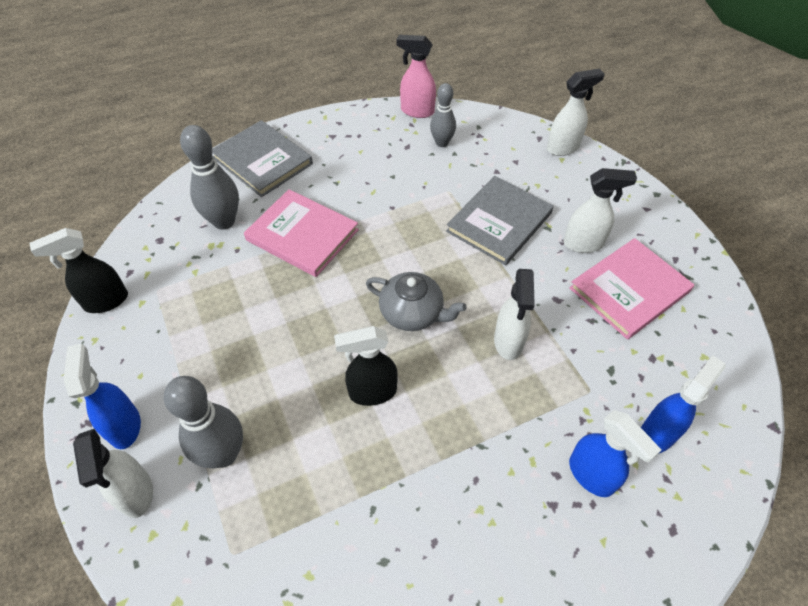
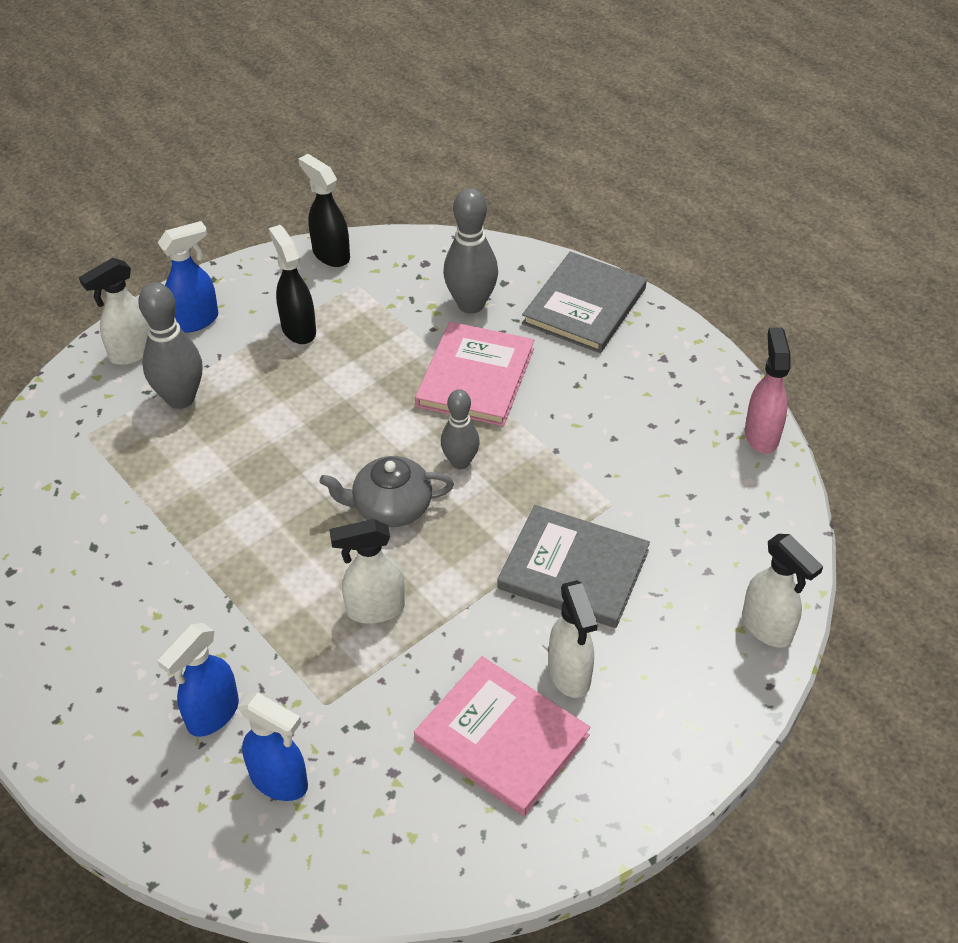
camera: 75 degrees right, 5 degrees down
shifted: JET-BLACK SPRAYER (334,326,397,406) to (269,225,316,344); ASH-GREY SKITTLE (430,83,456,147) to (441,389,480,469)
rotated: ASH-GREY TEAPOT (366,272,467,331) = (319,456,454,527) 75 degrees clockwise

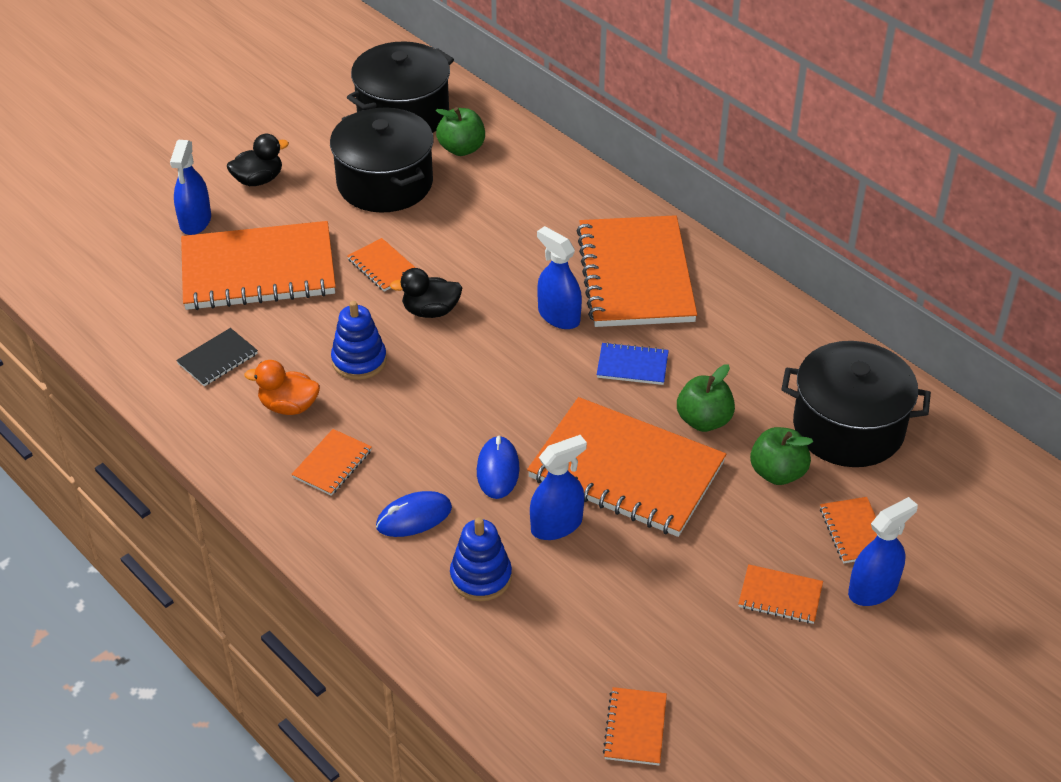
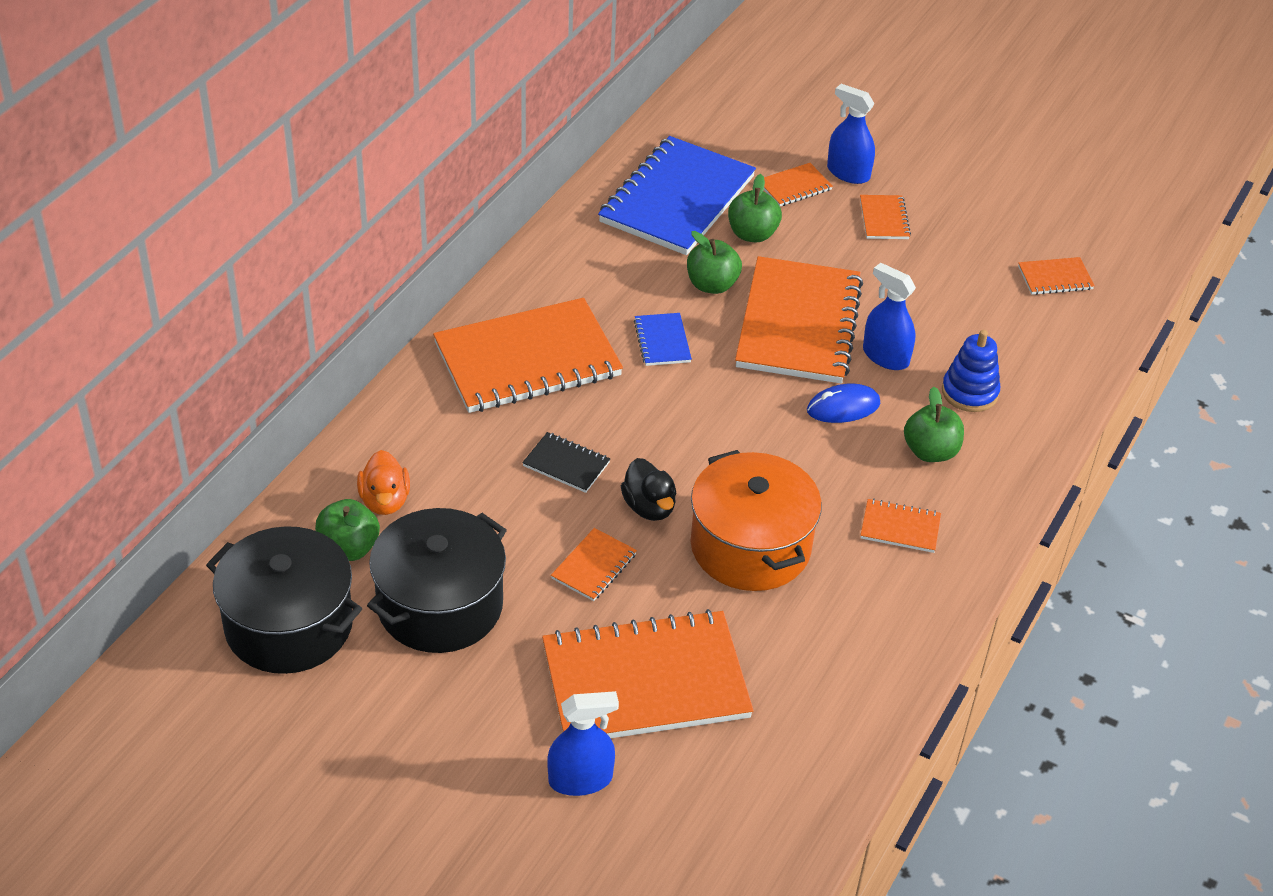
camera: 110 degrees left, 0 degrees up
gone: JET-BLACK RUBBER DUCK (227,134,289,186); COBALT SPRAYER (537,226,582,329)
shifted: BRIGHT ORANGE RUBBER DUCK (244,360,320,415) to (357,450,410,515); JET-BLACK EXERCISE BOOK (176,328,258,386) to (522,432,610,493)
swapped: JET-BLACK STOCKPOT (781,341,931,467) to COBALT EXERCISE BOOK (598,136,756,255); COBALT STACKING RINGS (331,301,387,380) to BRIGHT ORANGE STOCKPOT (691,450,822,591); COBALT COMPUTER MOUSE (376,491,452,537) to EMERALD TOY APPLE (904,387,964,462)
rotated: BRIGHT ORANGE EXERCISE BOOK (181,221,336,310) = (542,609,754,738) 75 degrees counterclockwise

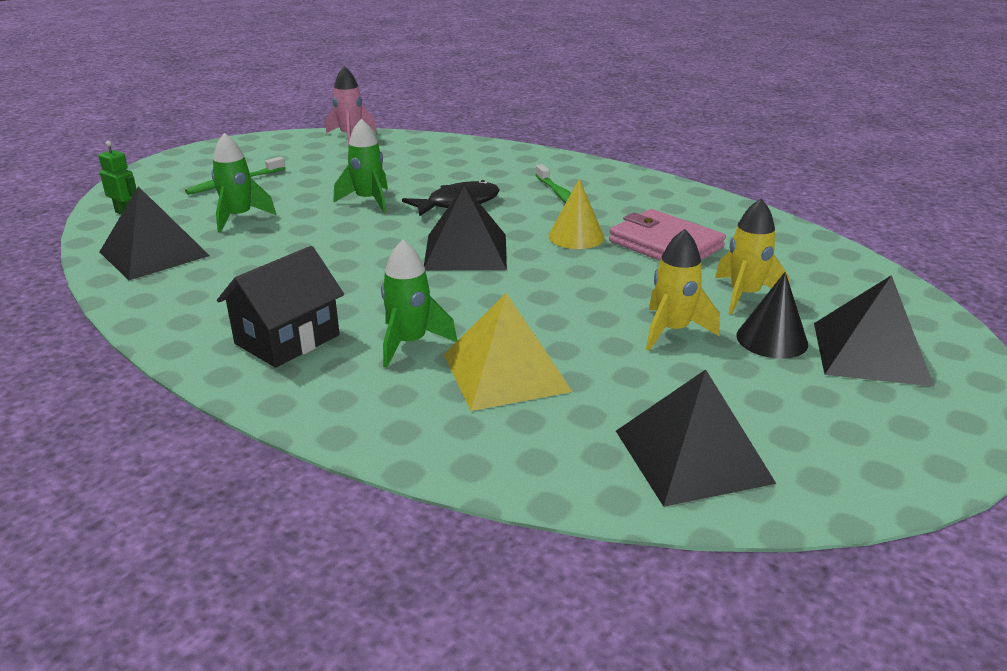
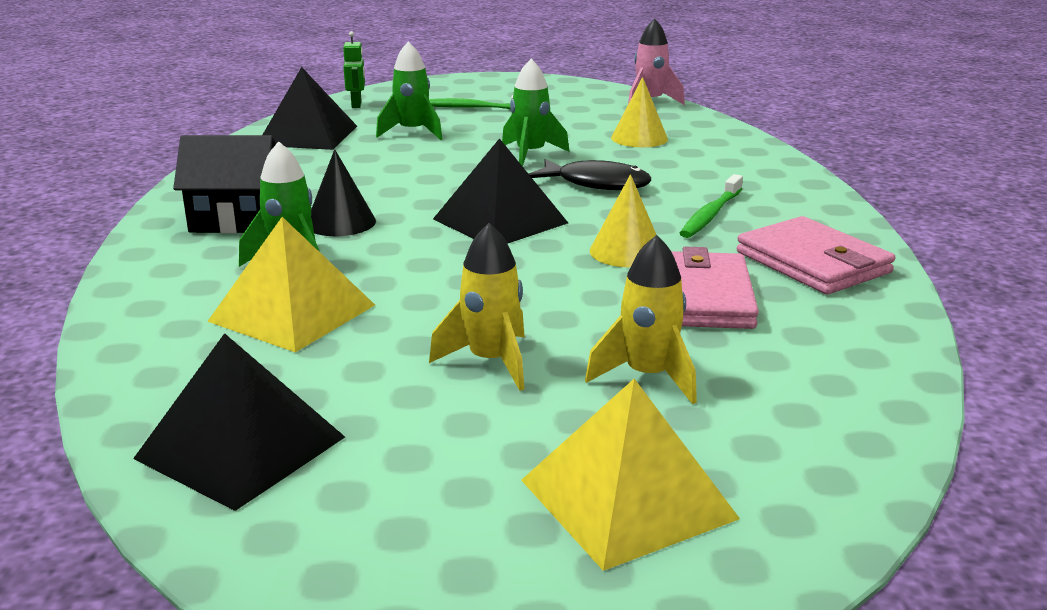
camera: 50 degrees right, 5 degrees down
new: GOLDEN CONE SHAPE (611,77,668,147); ROSY BILLFOLD (737,216,895,294)
shifted: JET-BLACK CONE SHAPE (736,272,808,359) to (311,149,376,236)
repainted: JET-BLACK PYRAMID (814,275,934,387) to GOLDEN PYRAMID (521,379,740,571)

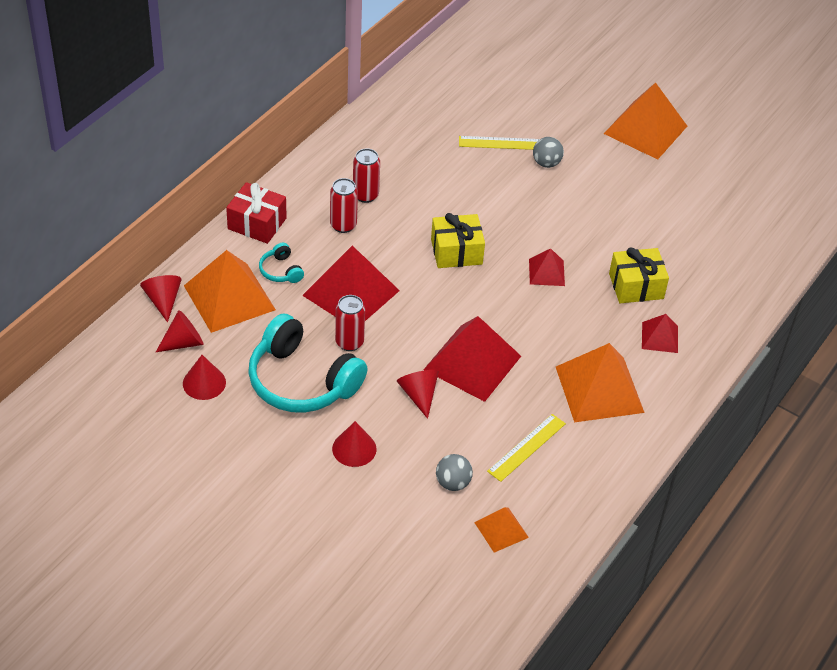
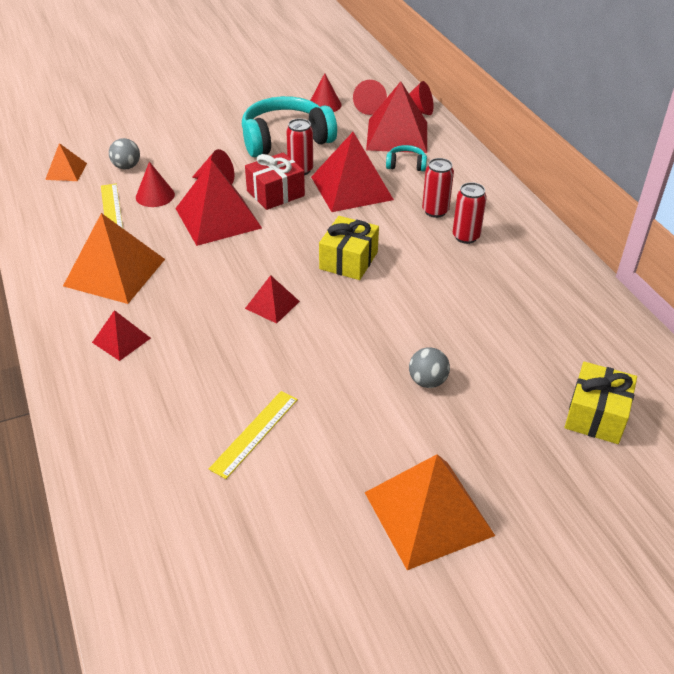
camera: 125 degrees right, 5 degrees down
shifted: SCARLET CONE SHAPE (332,421,377,467) to (136,162,175,207); GOLDEN STRAIGHTEDGE (459,136,540,150) to (209,391,298,479); SCARLET PRESENT (226,182,287,244) to (245,152,305,210); GOLDEN PRESENT (609,248,669,303) to (565,361,637,444)
repainted: BRIGHT ORANGE PYRAMID (184,250,276,333) to SCARLET PYRAMID (366,81,427,153)

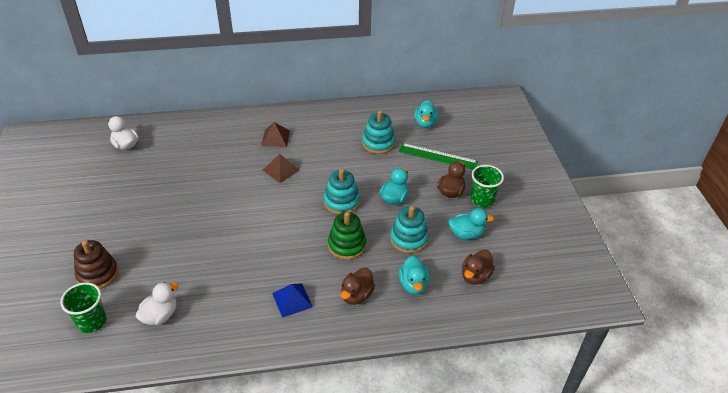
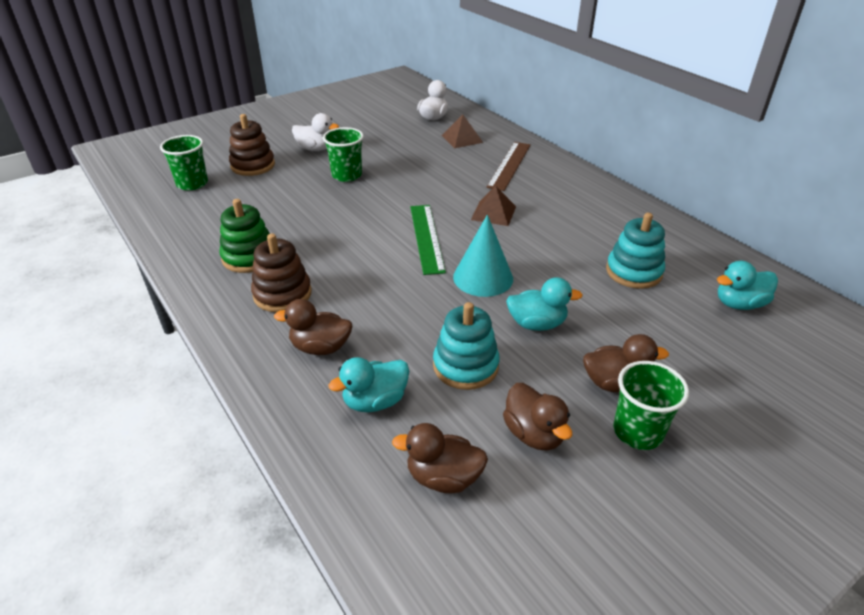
camera: 65 degrees right, 5 degrees down
new: EMERALD CUP (323,127,364,182); DARK BROWN STRAIGHTEDGE (487,142,531,191)
shifted: EMERALD STACKING RINGS (328,212,366,260) to (219,199,270,273); PURE WHITE RUBBER DUCK (136,282,179,325) to (292,113,339,151); EMERALD STRAIGHTEDGE (399,143,478,170) to (410,205,446,275); DARK BROWN PYRAMID (261,122,290,147) to (441,115,483,148)
swapped: COBALT PYRAMID (272,283,313,318) to DARK BROWN STACKING RINGS (251,233,312,312); TURQUOISE STACKING RINGS (324,169,360,215) to TURQUOISE CONE SHAPE (453,215,513,297)
repainted: TURQUOISE RUBBER DUCK (448,208,494,239) to DARK BROWN RUBBER DUCK (503,383,572,451)

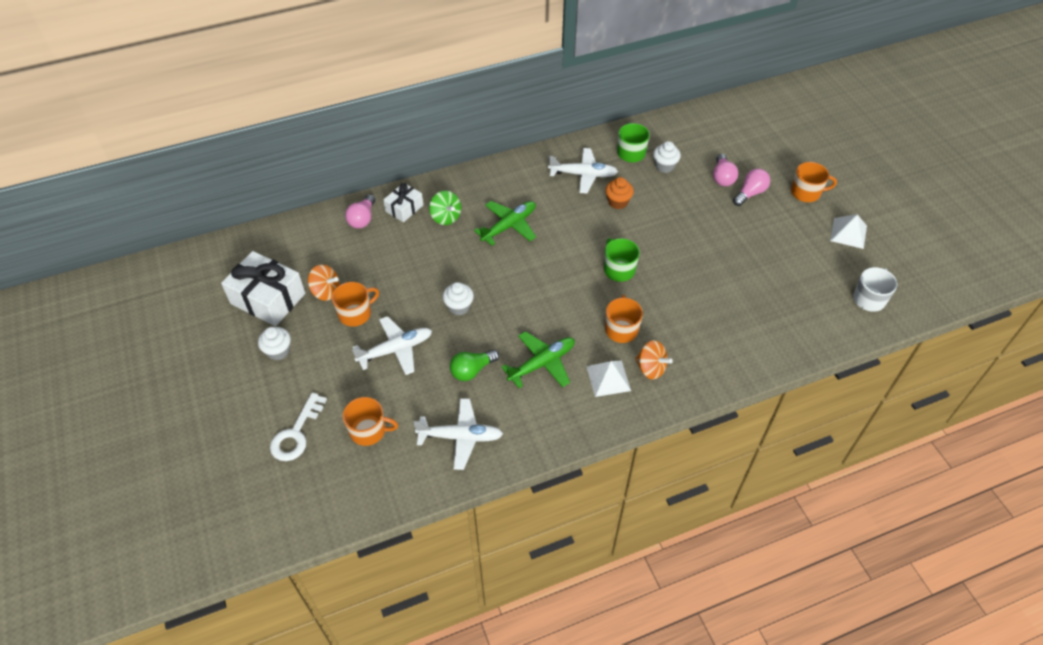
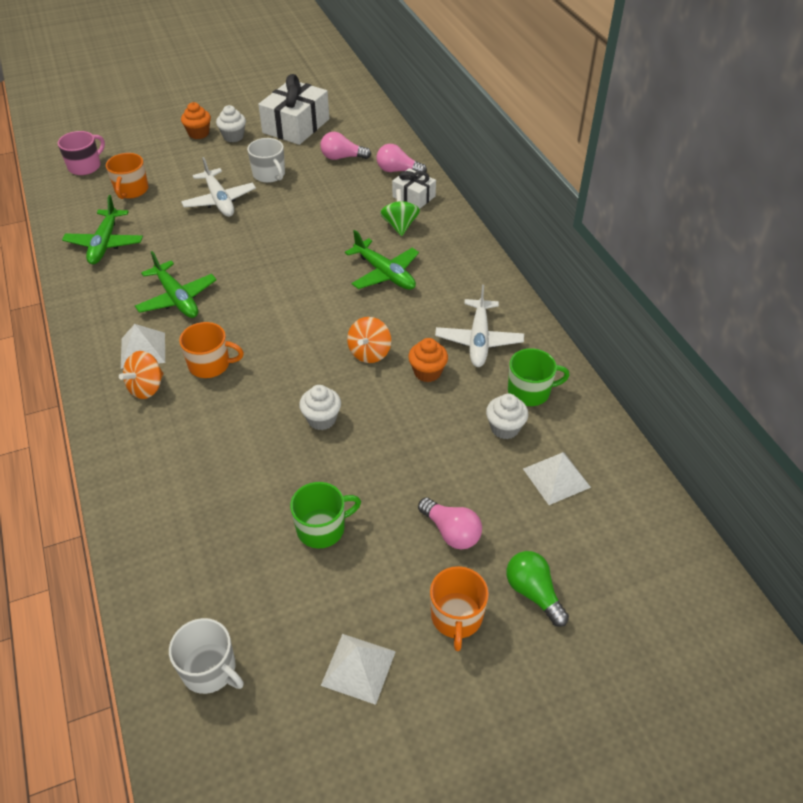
camera: 90 degrees right, 5 degrees down
gone: PURE WHITE DOOR KEY (270,392,327,461)
new: ROSY COFFEE MUG (58,131,105,175); BRIGHT ORANGE FAIRY CAKE (181,102,211,139); PURE WHITE PYRAMID (523,452,591,505)
shifted: EMERALD COFFEE MUG (604,238,640,282) to (290,482,361,548); PURE WHITE FAIRY CAKE (442,282,474,315) to (299,385,341,430); ROSY BULB (713,154,738,186) to (320,132,371,160); BRIGHT ORANGE TOY TOP (308,264,340,301) to (347,317,391,363); EMERALD BULB (450,349,499,381) to (506,551,569,627)
repainted: PURE WHITE TOY PLANE (413,398,503,470) to EMERALD TOY PLANE (62,195,143,265); BRIGHT ORANGE COFFEE MUG (332,282,379,327) to PURE WHITE COFFEE MUG (247,138,285,183)
rotated: EMERALD TOY TOP (429,191,461,225) = (380,189,420,236) 120 degrees clockwise

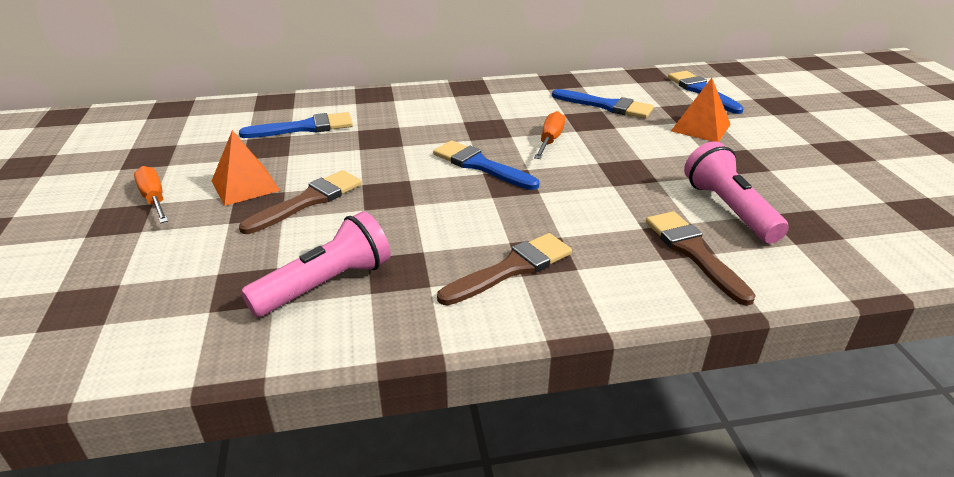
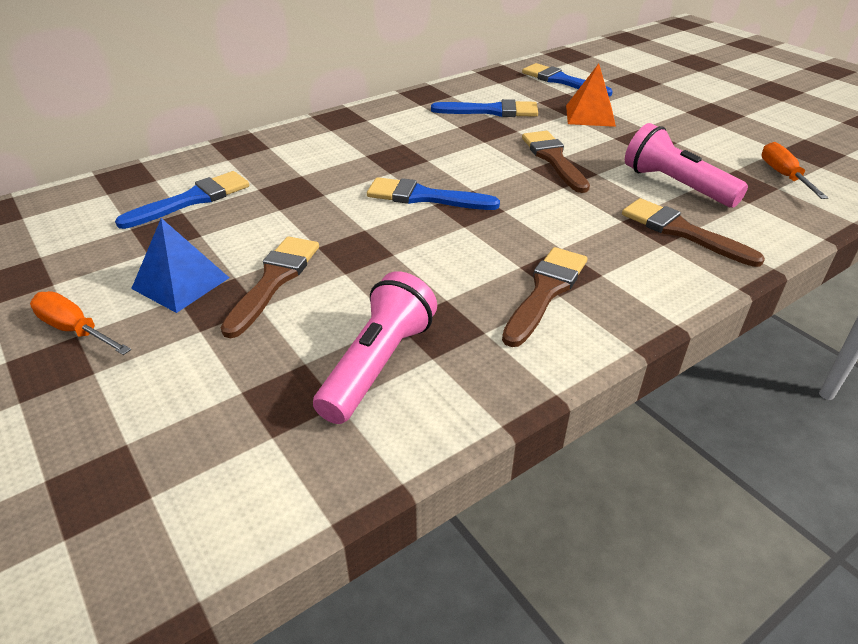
camera: 25 degrees left, 5 degrees up
new: DARK BROWN BRUSH (522,131,590,193)
shifted: BRIGHT ORANGE SCREWDRIVER (534,111,565,159) to (761,142,828,199)
repainted: BRIGHT ORANGE PYRAMID (212,130,280,206) to COBALT PYRAMID (131,218,229,313)

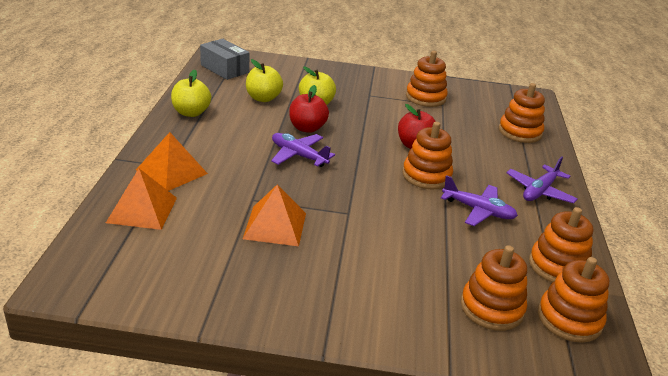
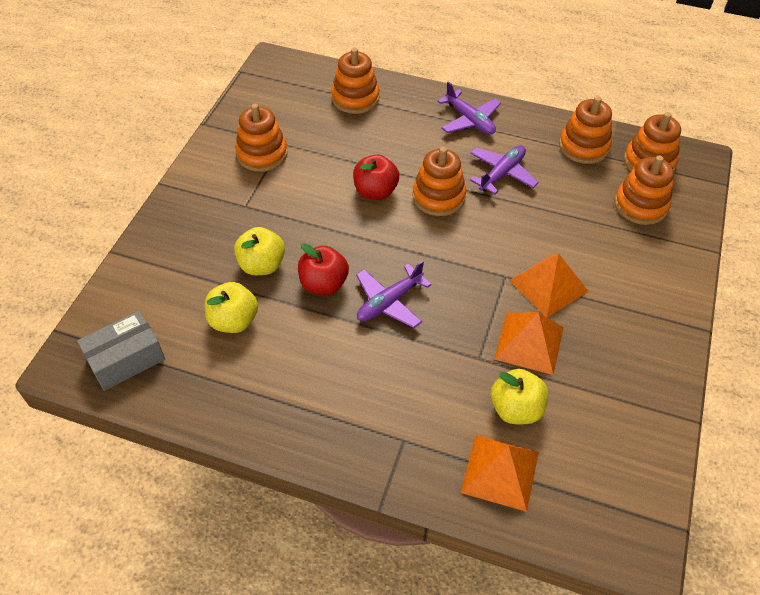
camera: 75 degrees left, 20 degrees up
shifted: GOLDEN TOY APPLE (171,69,211,117) to (491,369,548,424); BRIGHT ORANGE PYRAMID (136,132,208,191) to (510,254,589,318)

